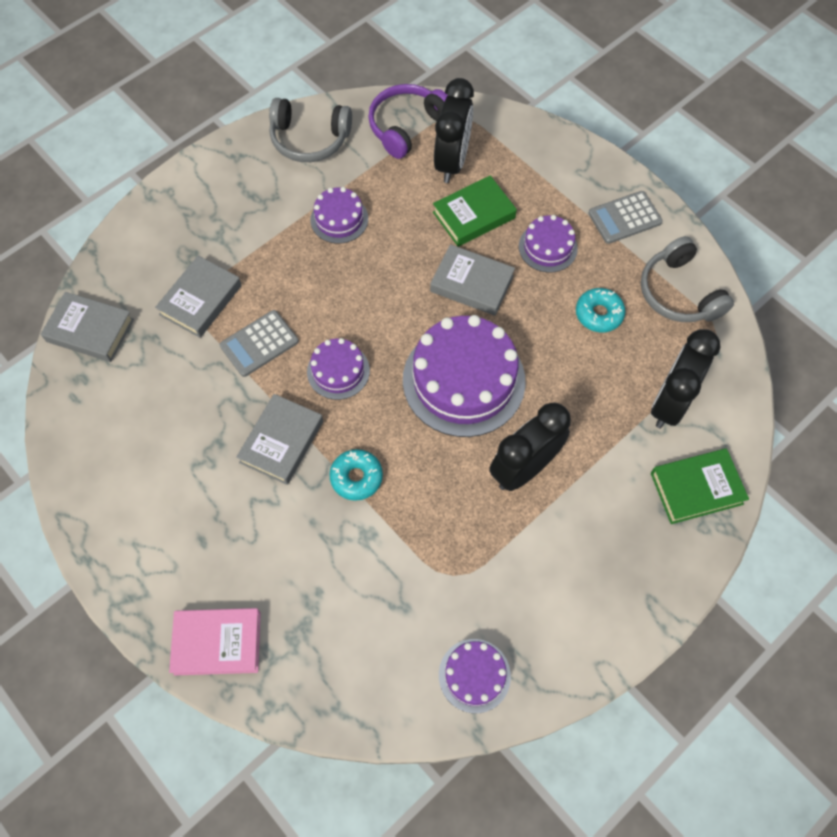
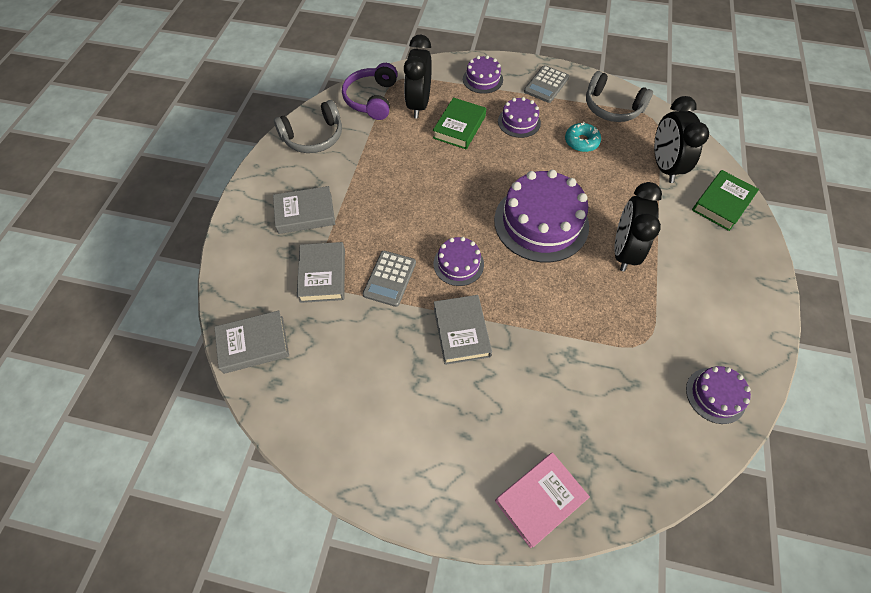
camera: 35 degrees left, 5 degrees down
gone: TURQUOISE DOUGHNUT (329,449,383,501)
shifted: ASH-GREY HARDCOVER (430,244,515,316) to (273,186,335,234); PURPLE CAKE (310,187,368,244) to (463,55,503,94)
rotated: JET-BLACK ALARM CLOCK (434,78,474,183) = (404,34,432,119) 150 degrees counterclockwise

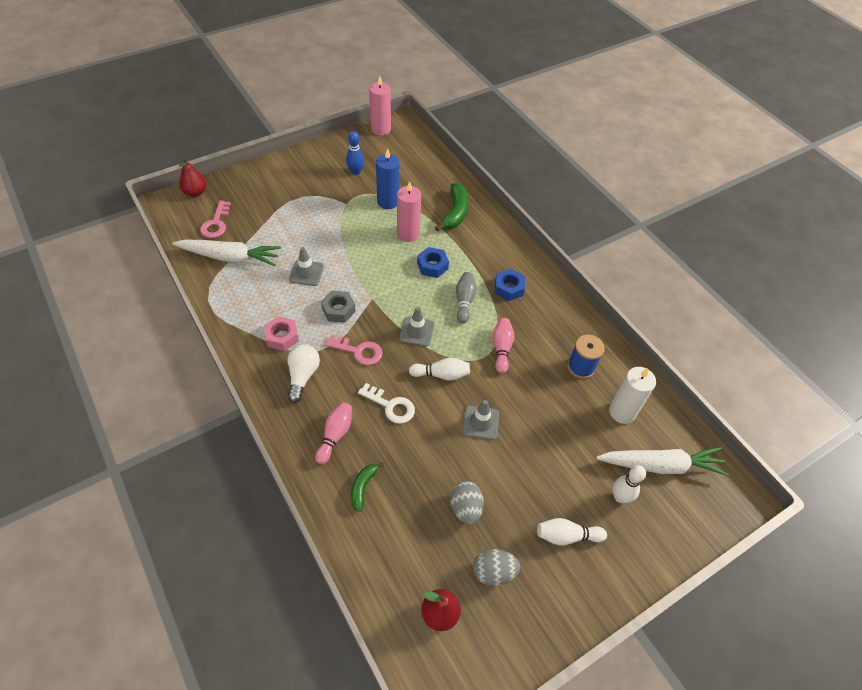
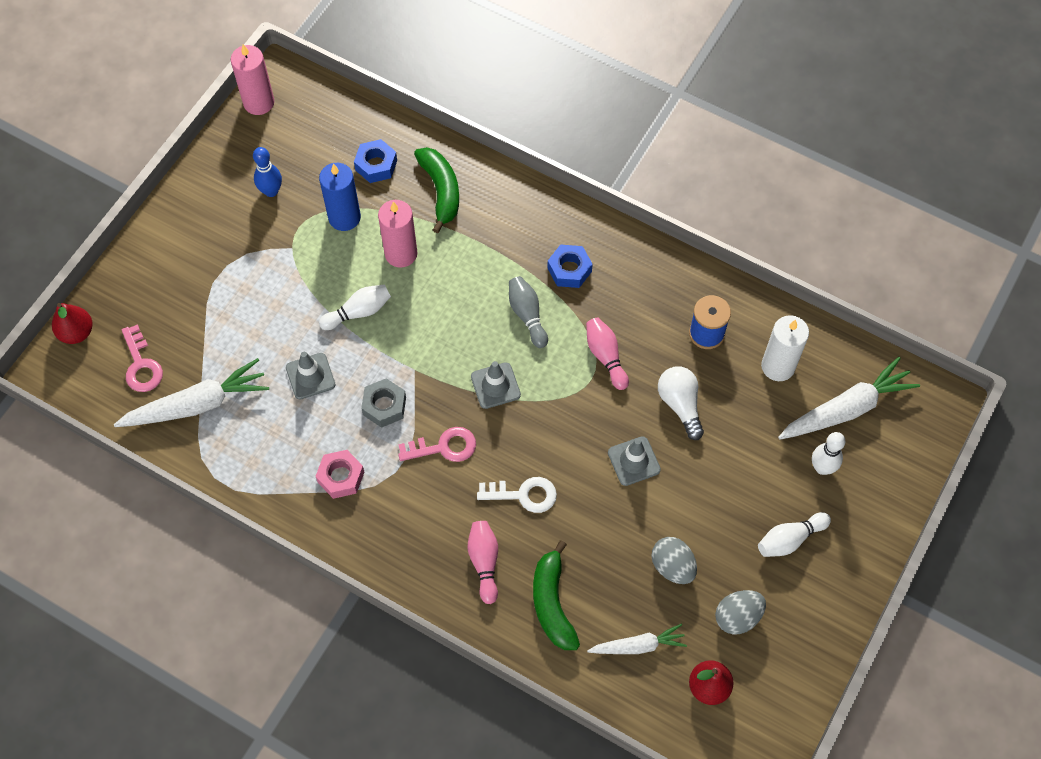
camera: 25 degrees left, 10 degrees up
new: PURE WHITE TOY CARROT (587,624,687,654)
shifted: PURE WHITE SKITTLE (409,358,470,381) to (319,284,391,330); COBALT HEXAGON NUT (417,247,449,278) to (354,139,397,183); PURE WHITE BULB (287,344,320,403) to (658,366,704,440)
scaled: EMERALD BANANA FRUIT (351,462,384,512) = (533,540,580,650) x1.65

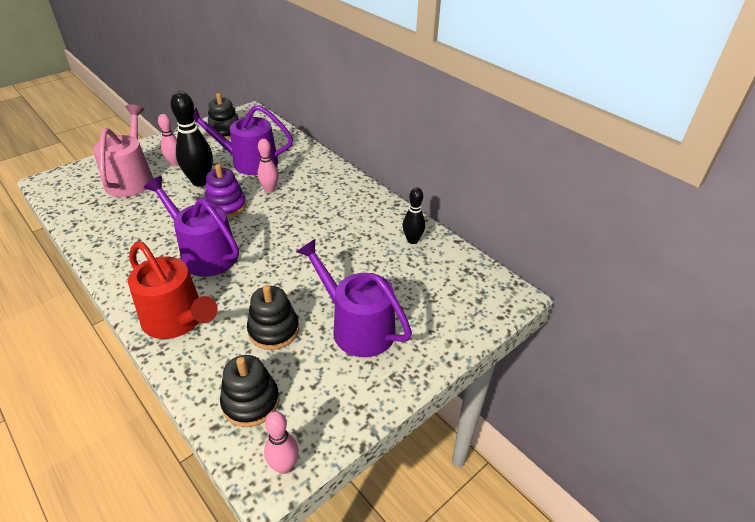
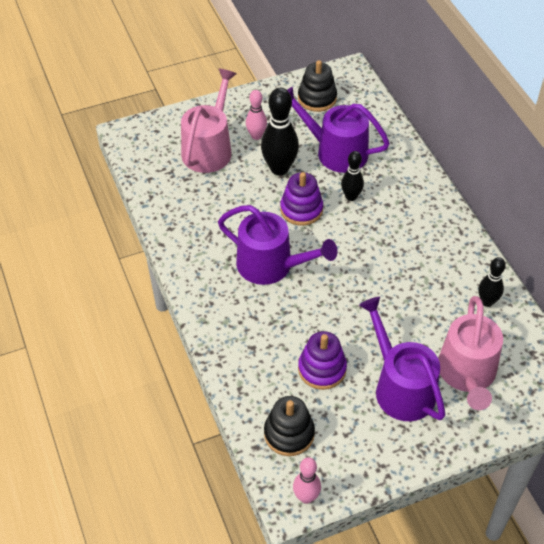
camera: 20 degrees right, 10 degrees up
gone: SCARLET SPRINKLING CAN (128,242,218,339)
new: ROSY SPRINKLING CAN (438,296,503,410)
repainted: JET-BLACK STACKING RINGS (247,285,299,350) to PURPLE STACKING RINGS (298,331,347,390); ROSY SKITTLE (258,139,279,193) to JET-BLACK SKITTLE (341,151,364,201)
rotated: PURPLE SPRINKLING CAN (144,176,239,277) = (218,205,337,285) 150 degrees clockwise

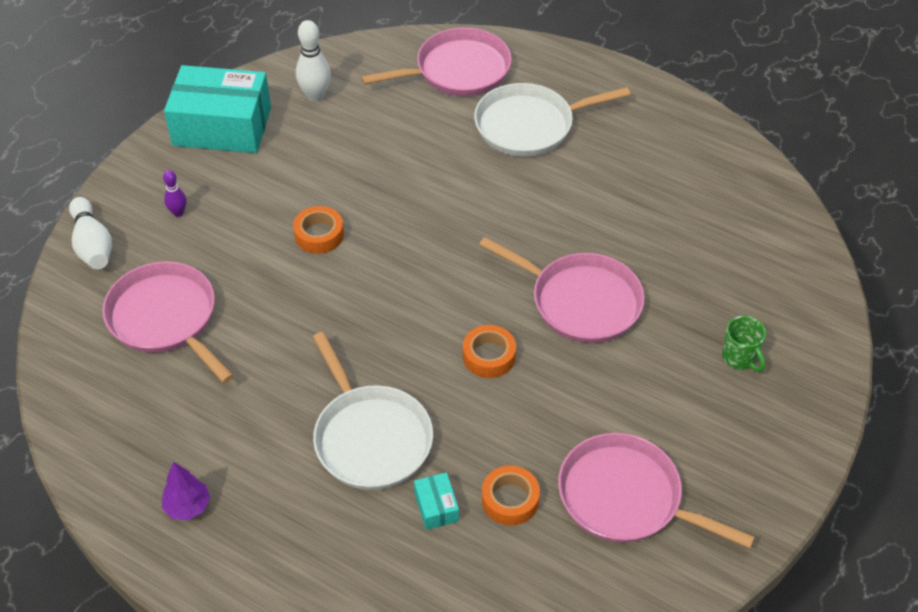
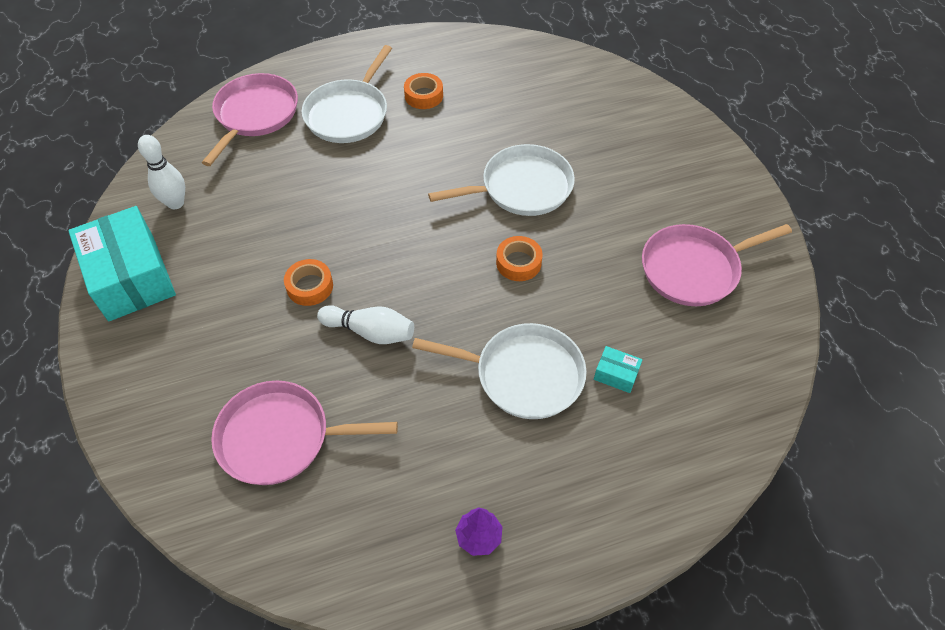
camera: 50 degrees left, 5 degrees up
gone: PURPLE SKITTLE (163,170,187,217); EMERALD COFFEE MUG (722,316,766,372)
shifted: PURE WHITE SKITTLE (69,197,112,269) to (317,305,414,344); BRIGHT ORANGE ROLL OF TAPE (482,465,540,526) to (404,73,443,109)
repainted: ROSY SKILLET (479,237,645,343) to PURE WHITE SKILLET (428,144,575,216)
rotated: TURQUOISE BOX (164,65,271,153) = (68,206,176,321) 75 degrees counterclockwise

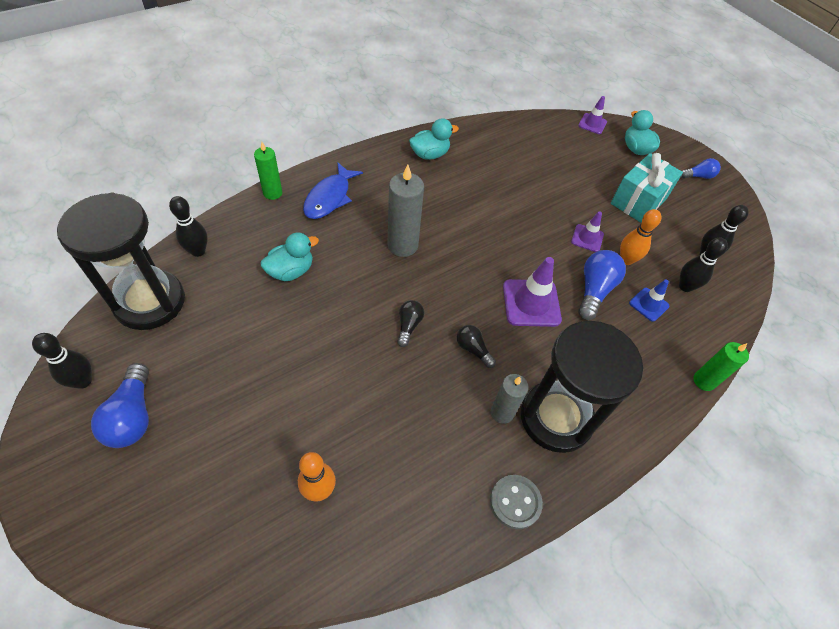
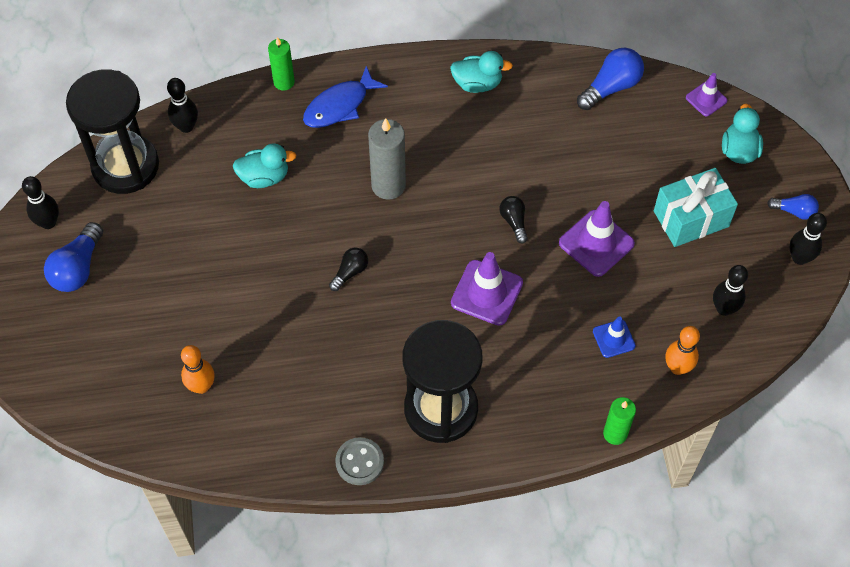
camera: 30 degrees right, 5 degrees up
gone: ASH-GREY CANDLE (491,374,529,424)
shifted: JET-BLACK BULB (457,325,496,368) to (500,196,528,243); COBALT BULB (578,250,626,320) to (577,48,644,110); BRIGHT ORANGE SKITTLE (620,209,661,265) to (665,326,700,375); JET-BLACK SKITTLE (679,237,728,292) to (789,213,827,265)
scaled: PURPLE ROAD CONE (571,211,604,252) = (559,201,635,277) x1.72

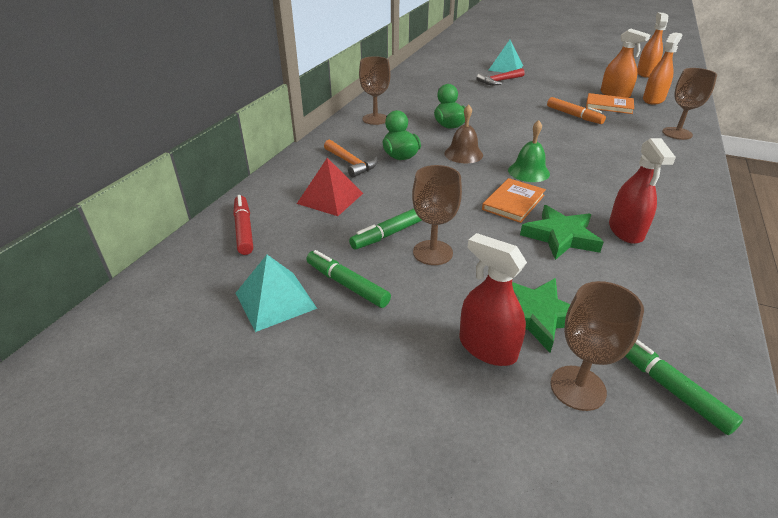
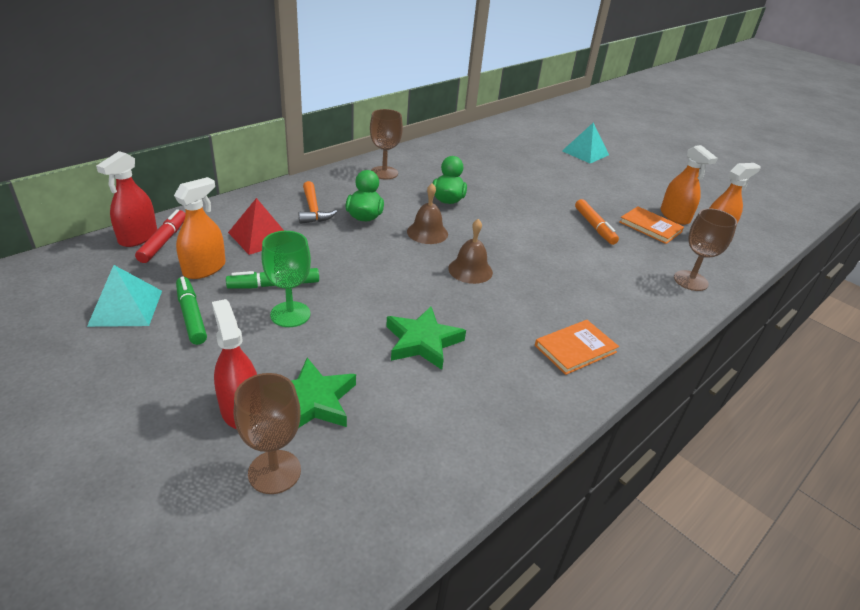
camera: 20 degrees right, 0 degrees up
gone: SCARLET HAMMER (476,68,525,85); EMERALD MARKER PEN (625,339,743,435)
shifted: SCARLET SPRAYER (609,138,676,244) to (96,151,157,247); BRIGHT ORANGE SPRAYER (637,12,668,78) to (174,177,226,279); BRIGHT ORANGE HARDCOVER (482,178,546,223) to (535,320,619,375)
repainted: DARK BROWN GOBLET (412,165,462,265) to EMERALD GOBLET (261,231,311,327); EMERALD BELL (508,120,550,182) to DARK BROWN BELL (448,219,493,284)

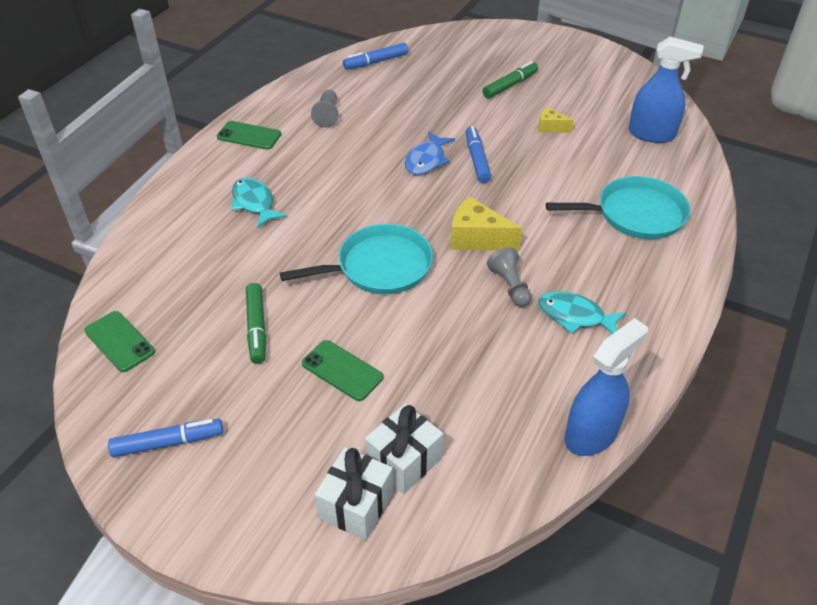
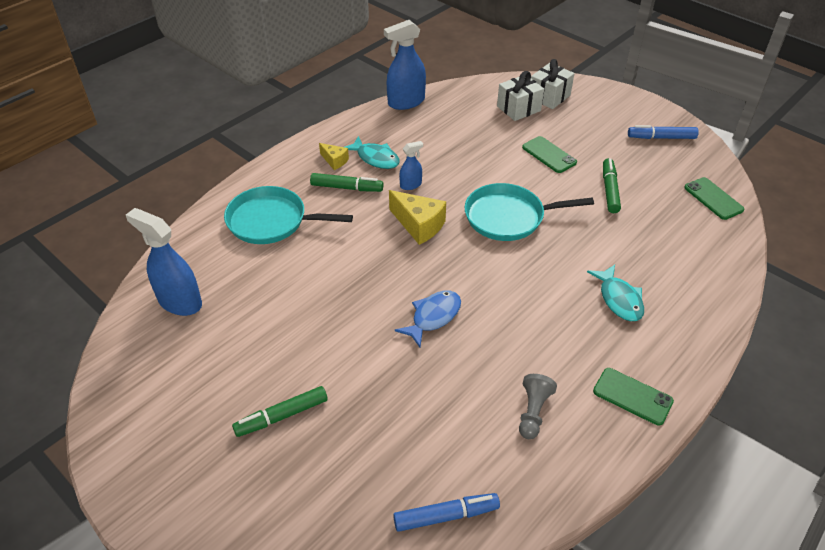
camera: 165 degrees left, 0 degrees up
gone: COBALT MARKER PEN (466,126,491,183)
new: EMERALD MARKER PEN (310,173,383,192)
shifted: GOLDEN CHEESE WEDGE (538,107,574,132) to (319,143,349,170)
swapped: ASH-GREY PAWN (487,247,532,307) to COBALT SPRAYER (399,141,423,190)

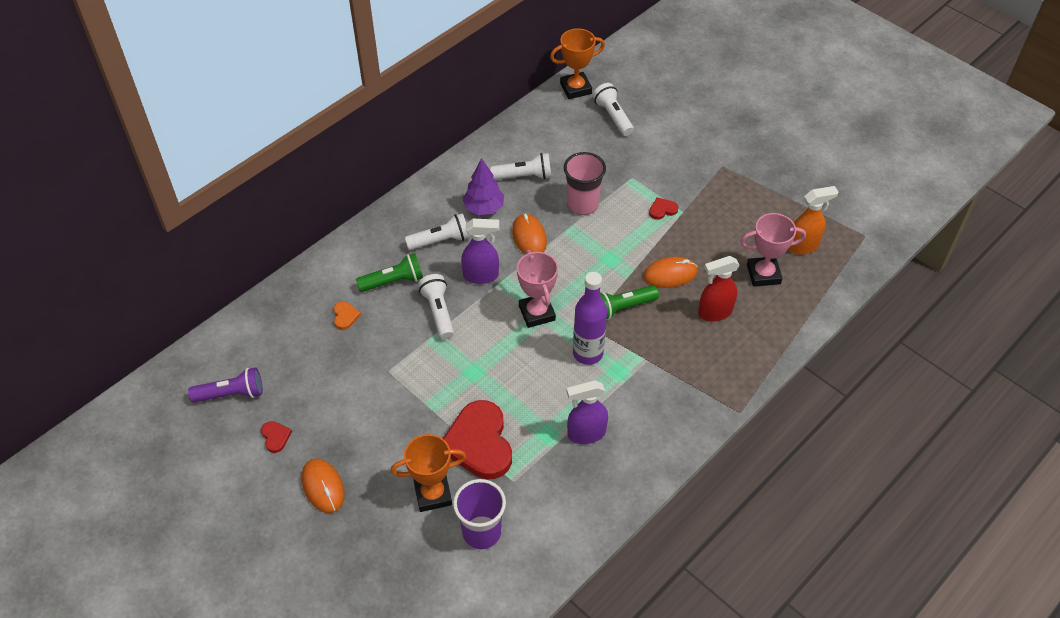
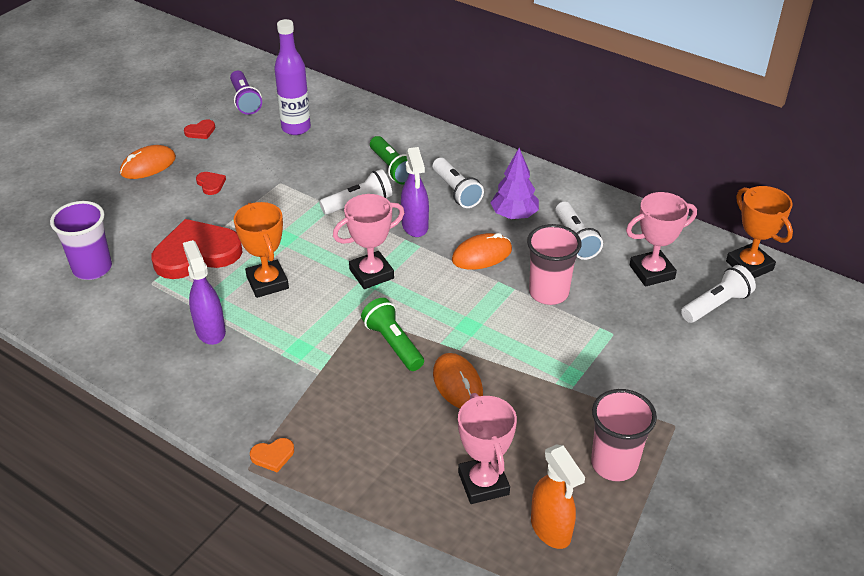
camera: 80 degrees right, 10 degrees down
gone: SCARLET SPRAYER (698,256,740,322)
new: ROSY CUP (591,389,657,482); ROSY PRIZE CUP (626,192,697,287)
shifted: SCARLET HEART SHAPE (649,197,678,220) to (196,172,226,195); BRIGHT ORANGE PRIZE CUP (391,434,466,512) to (234,202,289,298); BRIGHT ORANGE HEART SHAPE (334,301,361,330) to (250,438,294,472); PURPLE BOTTLE (573,272,607,365) to (274,19,311,135)

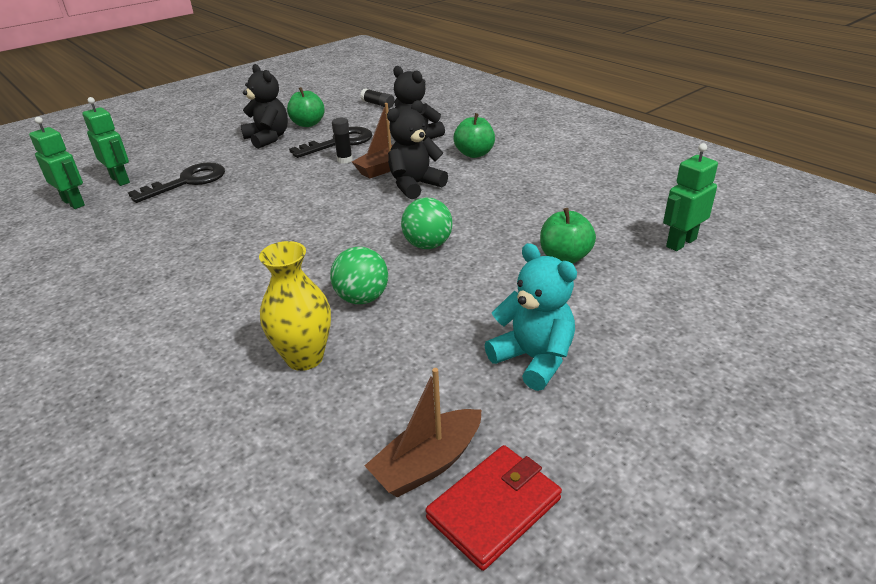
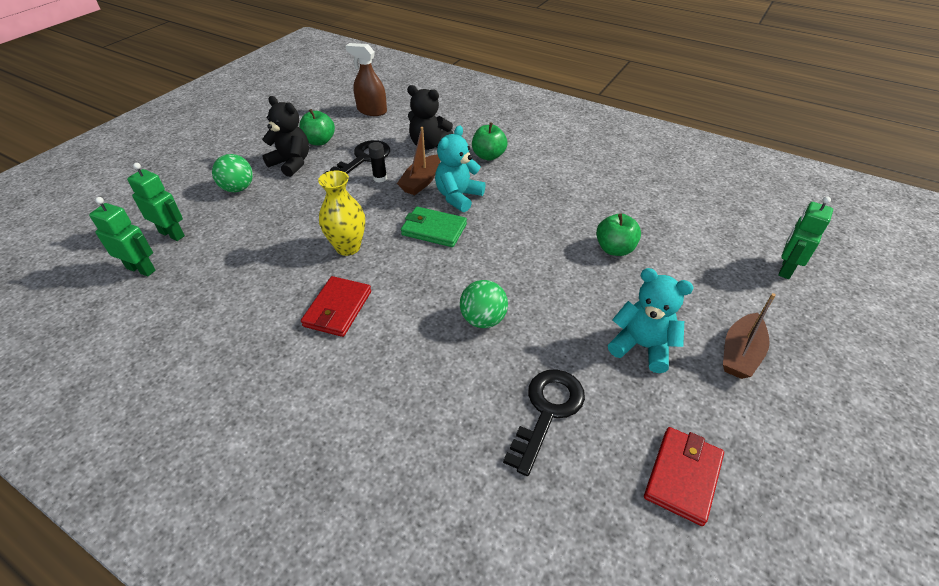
camera: 20 degrees left, 10 degrees up
new: SCARLET BILLFOLD (301,276,371,337); EMERALD BILLFOLD (401,207,467,247)
shifted: EMERALD SPHERE (401,197,453,249) to (212,154,253,192); GOLDEN FLOWER VASE (259,241,331,371) to (318,171,365,256); JET-BLACK DOOR KEY (128,162,225,203) to (503,369,585,476); DARK BROWN BOAT (365,368,482,497) to (723,293,776,379); EMERALD TOY ROBOT (663,143,718,251) to (778,196,833,279)
swapped: JET-BLACK GLUE STICK (360,88,395,108) to DARK BROWN SPRAYER (346,43,387,116)
repainted: JET-BLACK STUFFED BEAR (387,100,448,199) to TURQUOISE STUFFED BEAR (435,125,486,212)

